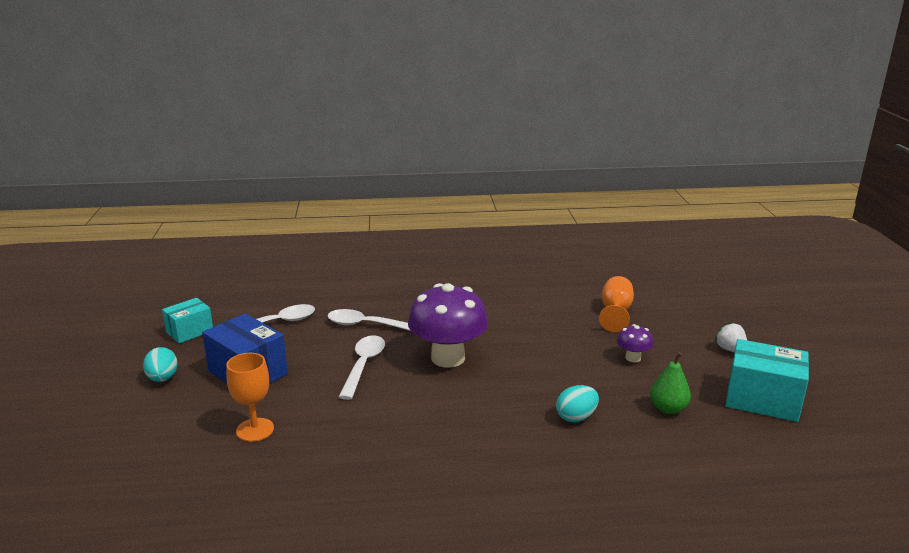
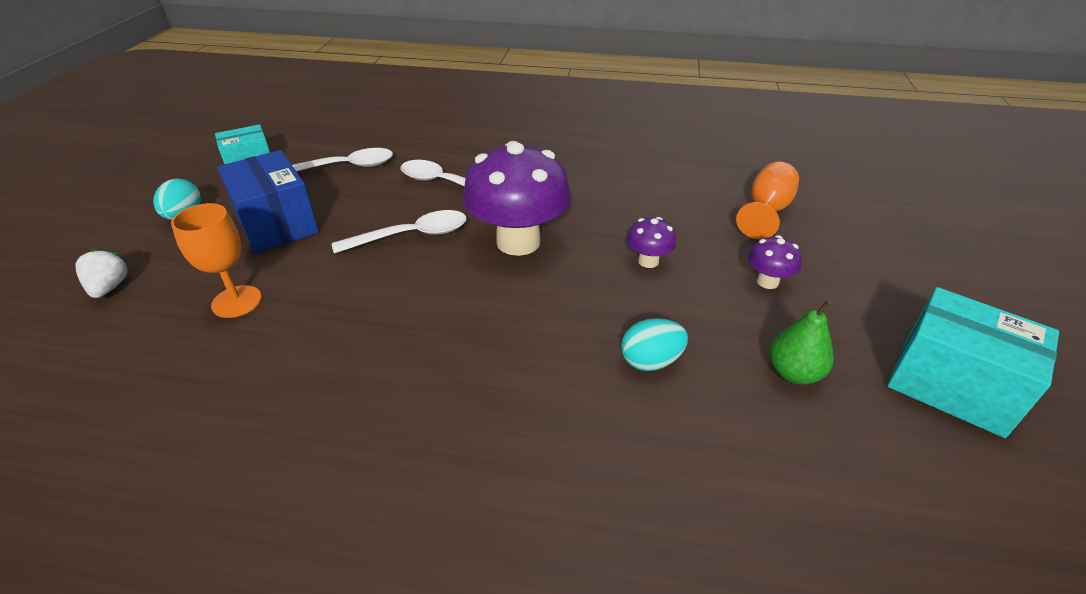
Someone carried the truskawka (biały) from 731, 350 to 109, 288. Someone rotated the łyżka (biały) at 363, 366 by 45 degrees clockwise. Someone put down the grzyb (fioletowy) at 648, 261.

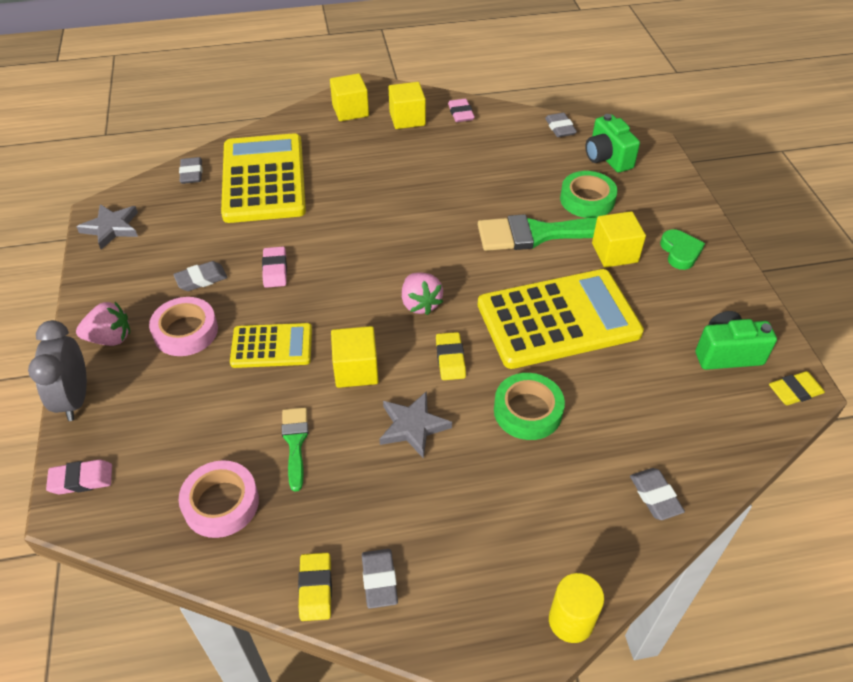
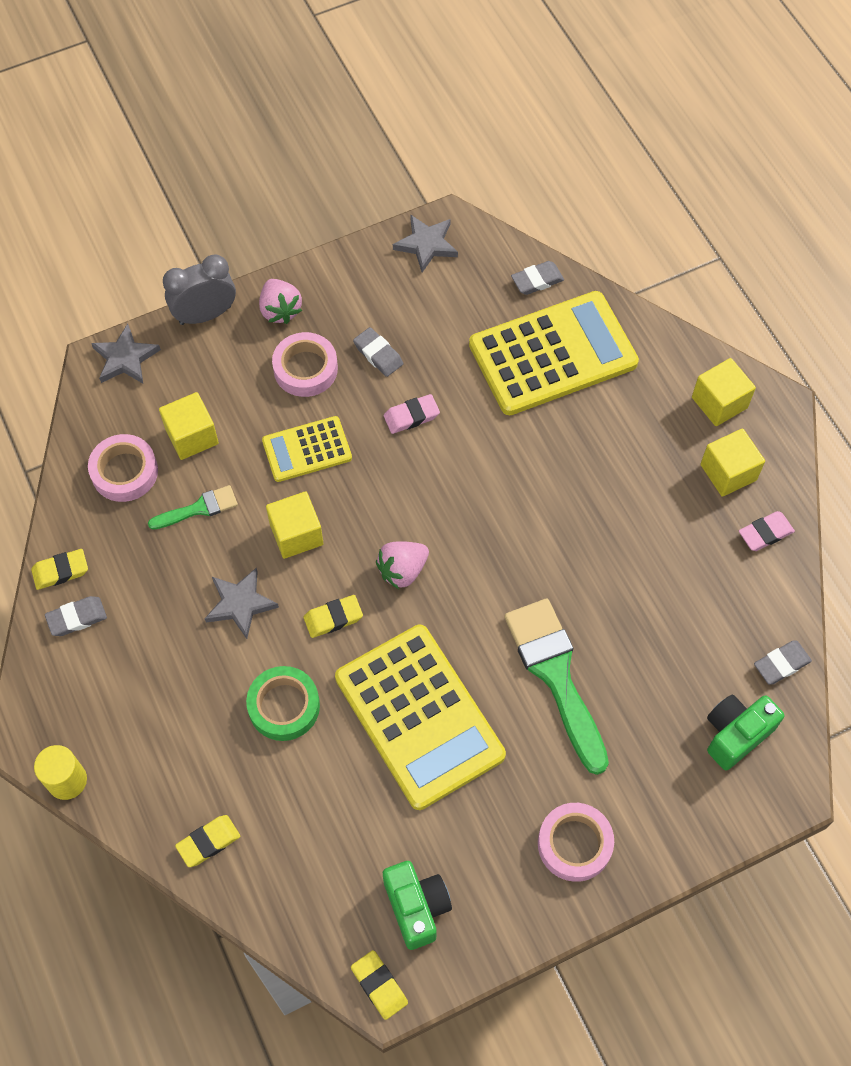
Someone swapped the gumka do mazania (różowy) at 81, 479 for the gwiazda (szary) at 125, 358. Someone carried the sześcian (żółty) from 614, 253 to 192, 436. Someone repainted the gumka do mazania (szary) at 655, 496, which became the gumka do mazania (żółty) at 208, 842. Someone rotated the kalkulator (żółty) at 272, 346 by 90 degrees clockwise. Someone swapped the serce (zielony) at 680, 252 for the taśma klejąca (różowy) at 574, 844. Someone took away the taśma klejąca (zielony) at 587, 200.

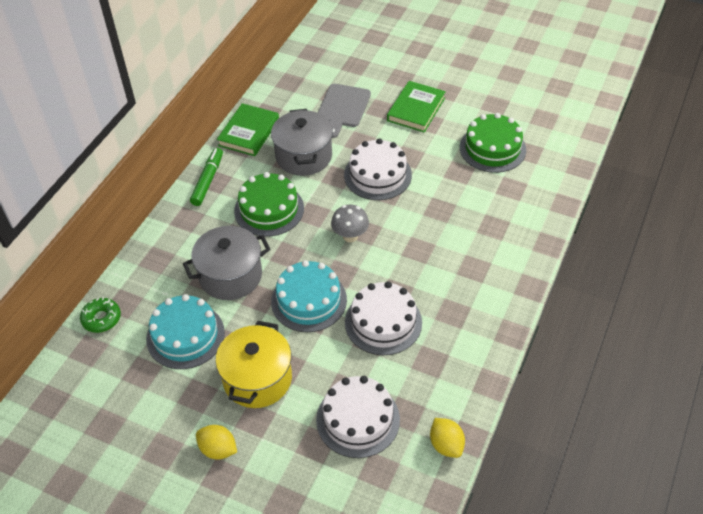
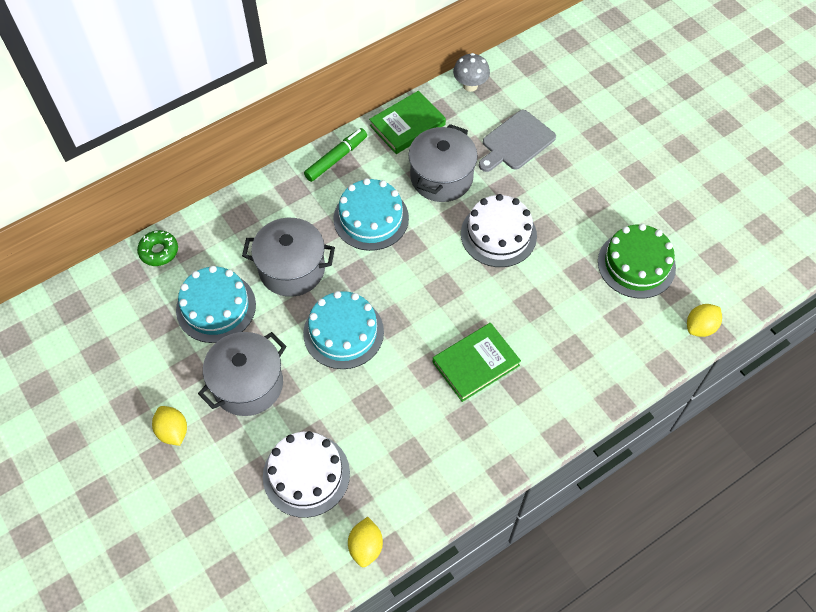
Someone repainted the garnek (żółty) at 257, 379, which became the garnek (szary) at 248, 384. Someone repainted the tort (zielony) at 269, 209, which became the tort (turkusowy) at 371, 218. Someone carried the książka (zielony) from 416, 109 to 476, 364. Someone carried the grzyb (szary) from 350, 236 to 470, 85. Someone put down the cytryna (żółty) at 700, 327. Someone took away the tort (biały) at 383, 322.

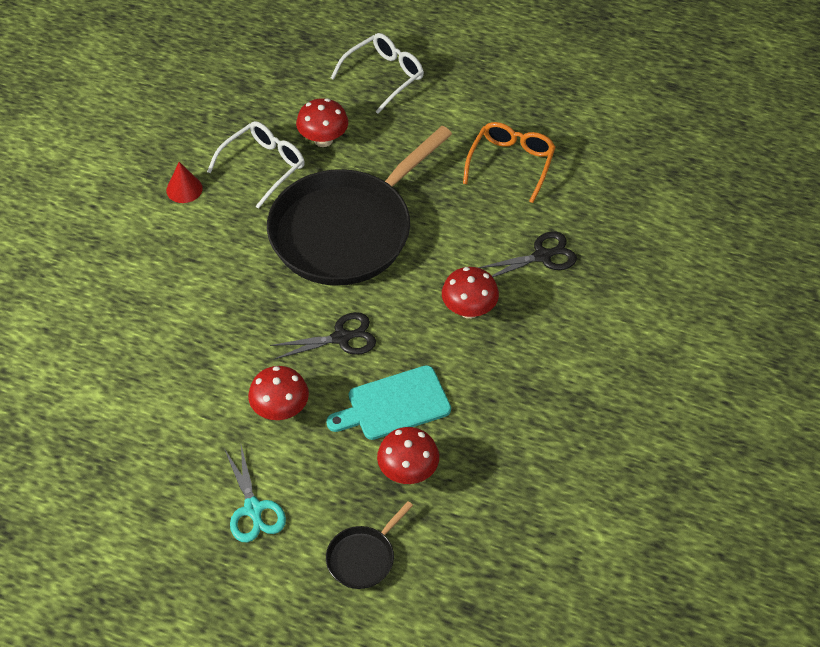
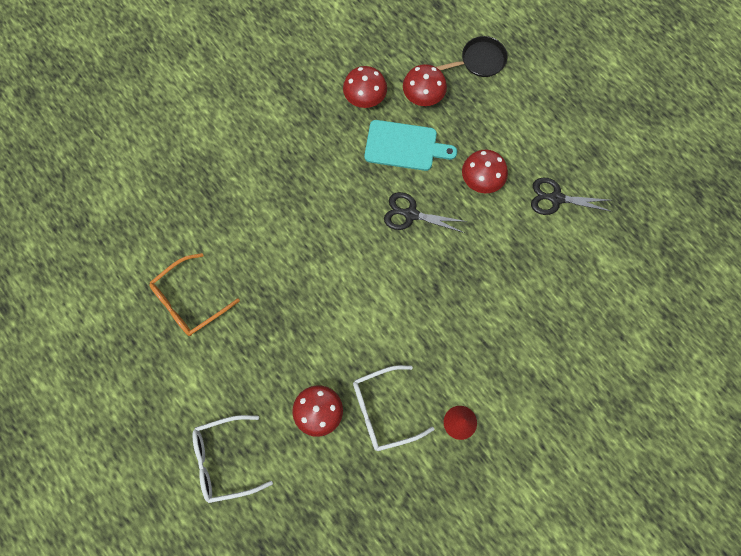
Someone carried the grzyb (czerwony) from 469, 310 to 365, 99. Someone carried the nożyczki (czarny) from 542, 256 to 556, 198. Someone took away the nożyczki (turkusowy) at 253, 509. Someone took away the patelnia (czarny) at 346, 231.

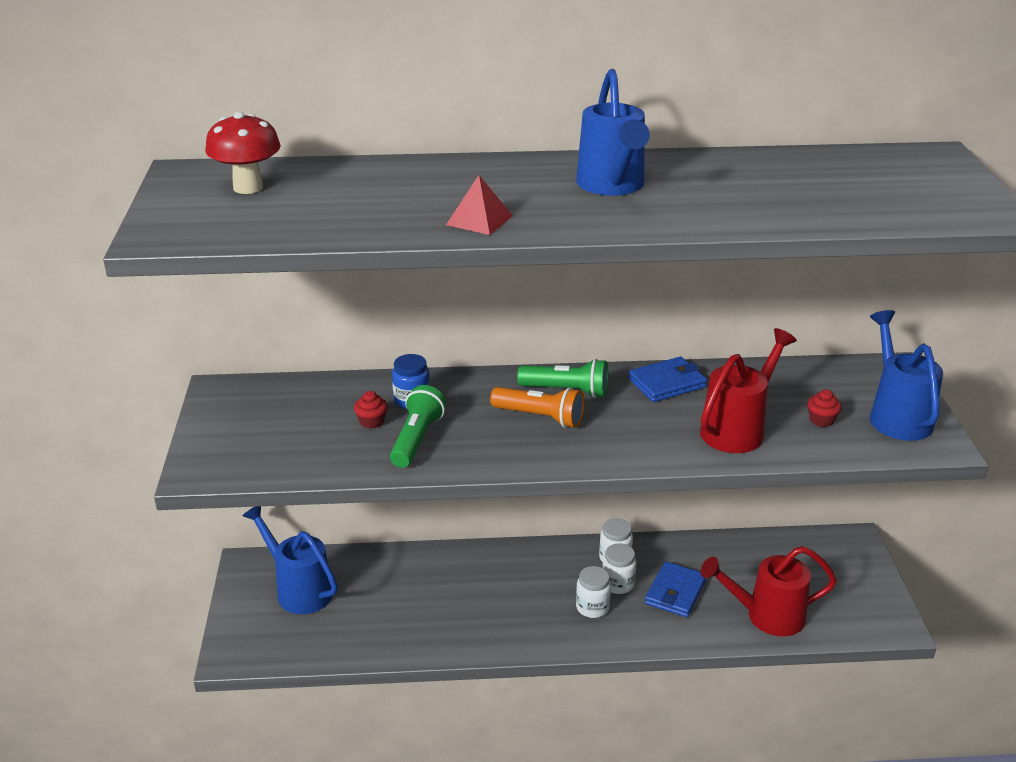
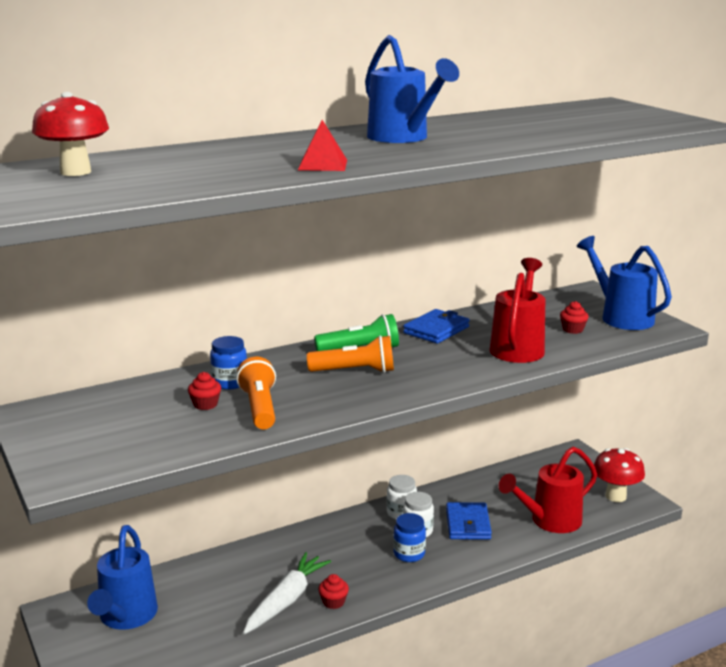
Someone rotated the konewka (niebieski) at 299, 589 by 105 degrees counterclockwise. Someone repainted the latarka (zielony) at 416, 439, which became the latarka (pomarańczowy) at 259, 408. Someone put down the marchewka (biały) at 286, 600. Someone put down the muffinka (czerwony) at 333, 602. Someone repainted the słoik (biały) at 592, 607, which became the słoik (niebieski) at 409, 554. Someone put down the grzyb (czerwony) at 615, 496.

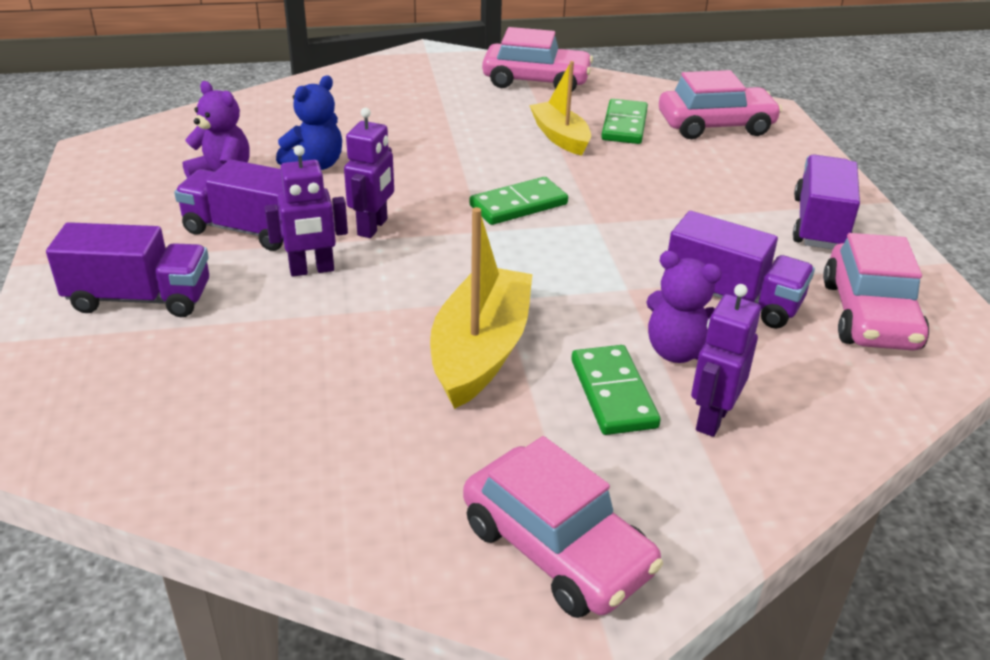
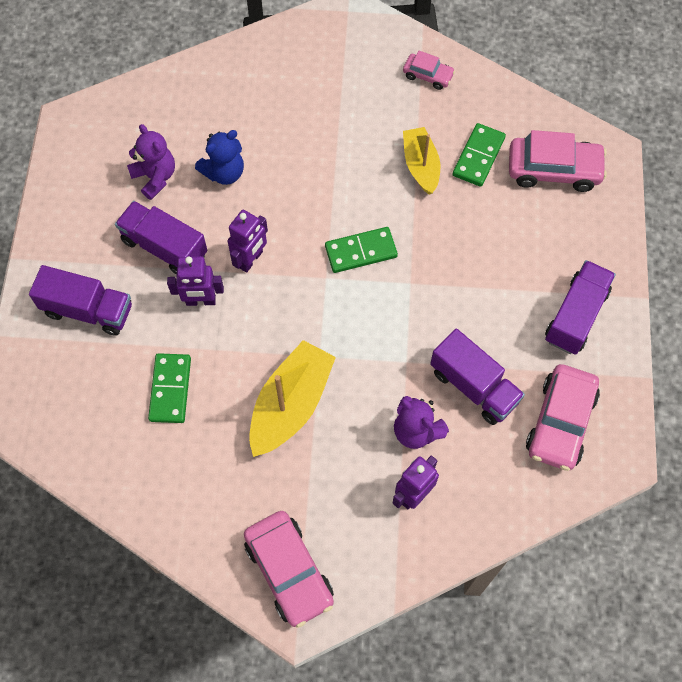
Someone carried the kostka domina (zielony) from 613, 393 to 170, 389. Someone scaled the samochód (różowy) at 536, 81 by 0.54.

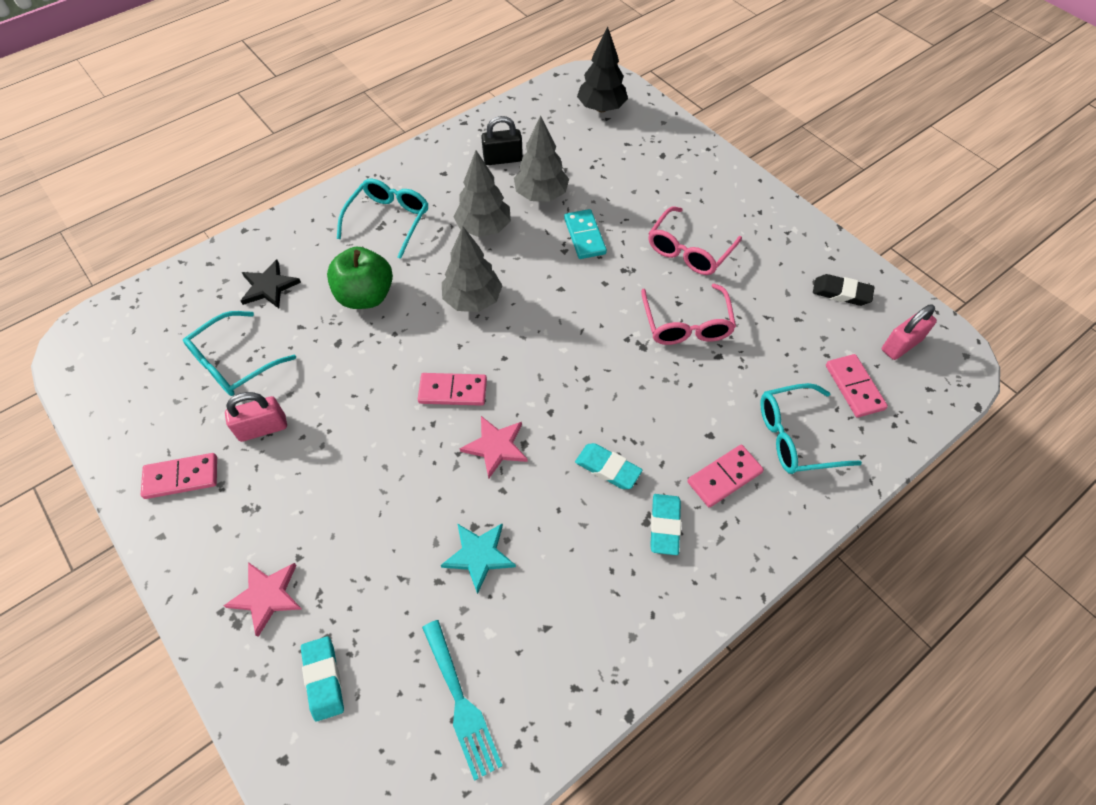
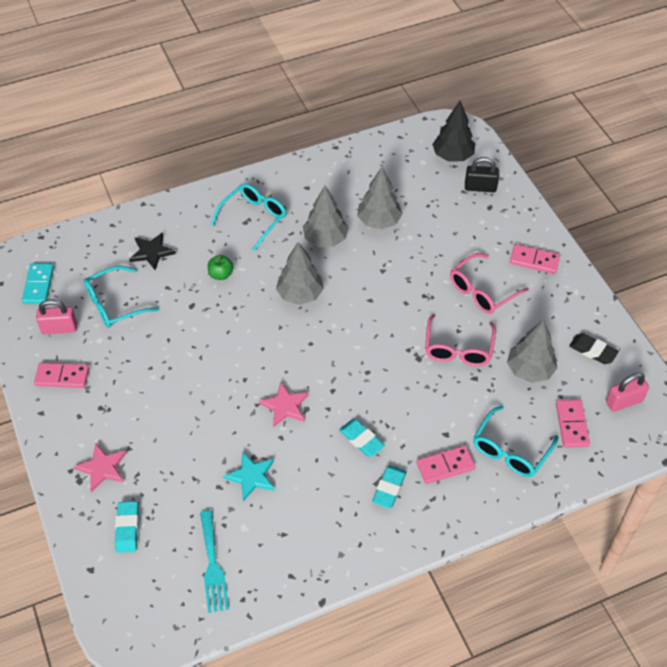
Someone carried the kostka domina (turkusowy) from 585, 236 to 38, 285. Someone carried the kłódka (różowy) from 263, 428 to 59, 328. Someone scaled the jabłko (zielony) at 366, 296 by 0.53. Someone carried the kłódka (czarny) from 503, 159 to 480, 187. Someone rotated the okulary (turkusowy) at 795, 437 by 60 degrees counterclockwise. Someone put down the drzewko (szary) at 529, 370. Someone carried the kostka domina (różowy) from 453, 391 to 534, 260.

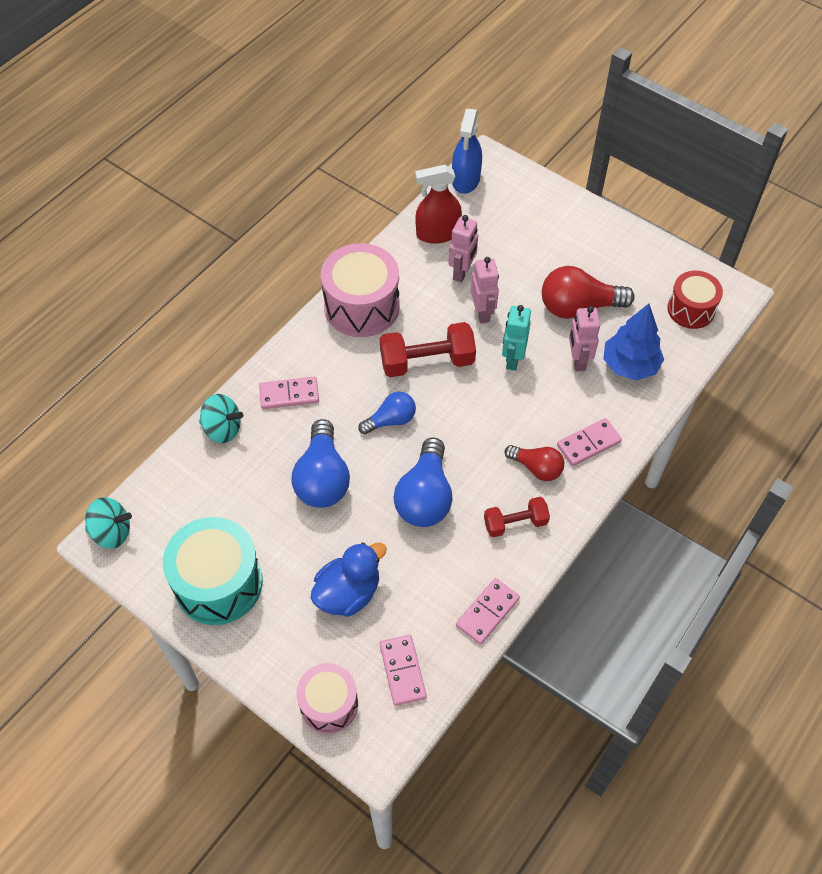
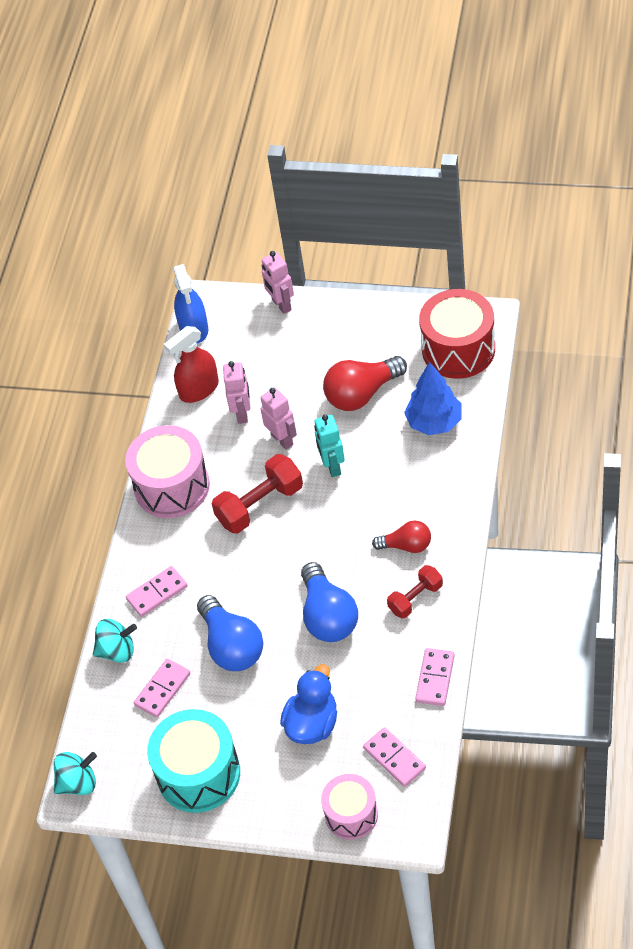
Someone carried the kostka domina (różowy) from 588, 443 to 162, 689. Someone carried the robot (różowy) from 578, 360 to 281, 305. Someone scaled the bęben (czerwony) at 691, 309 by 1.60. Someone took away the żarówka (niebieski) at 391, 420.

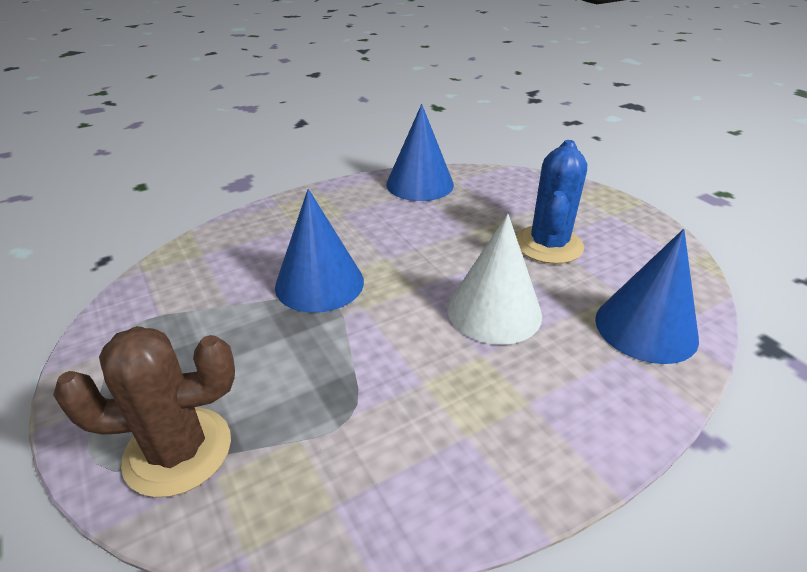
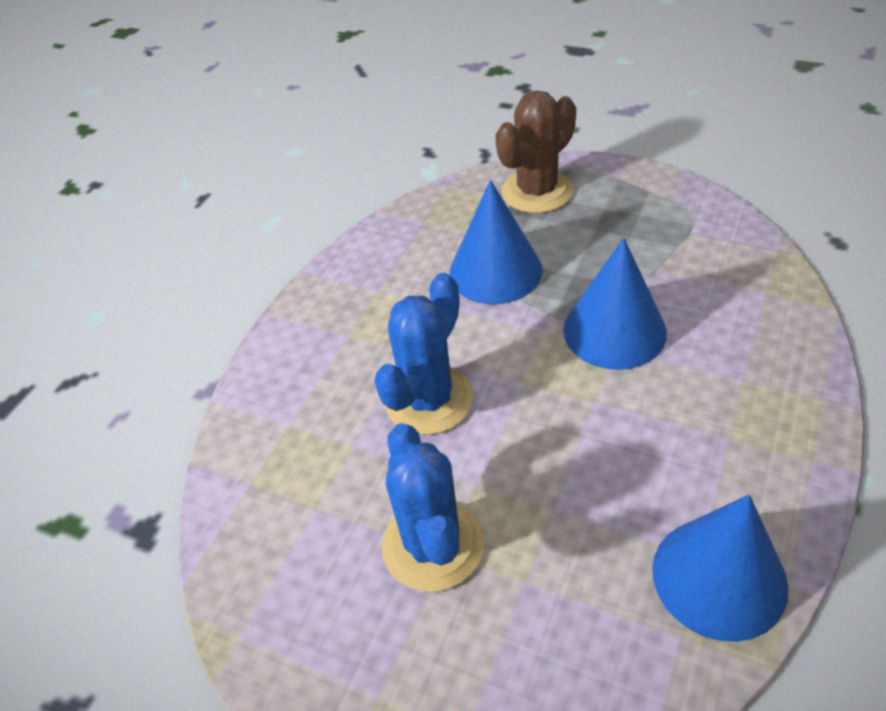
Someone swapped the stożek (biały) at 494, 311 for the kaktus (niebieski) at 429, 399. Someone carried the stożek (niebieski) from 646, 328 to 495, 271.

